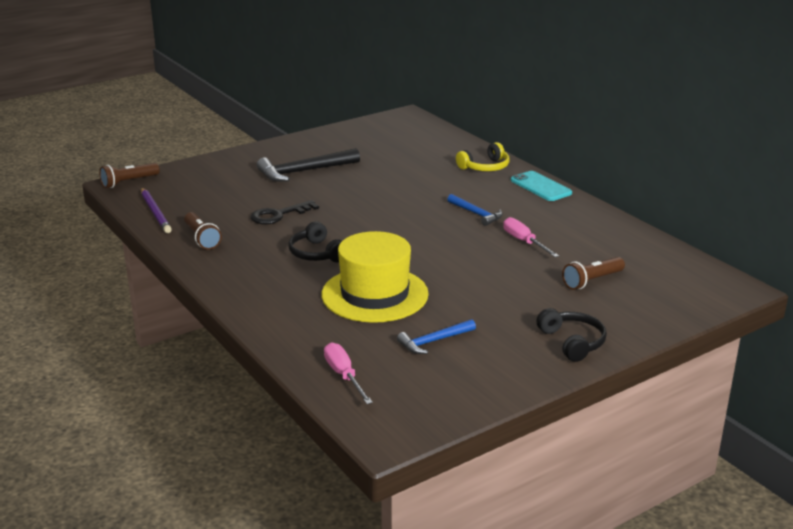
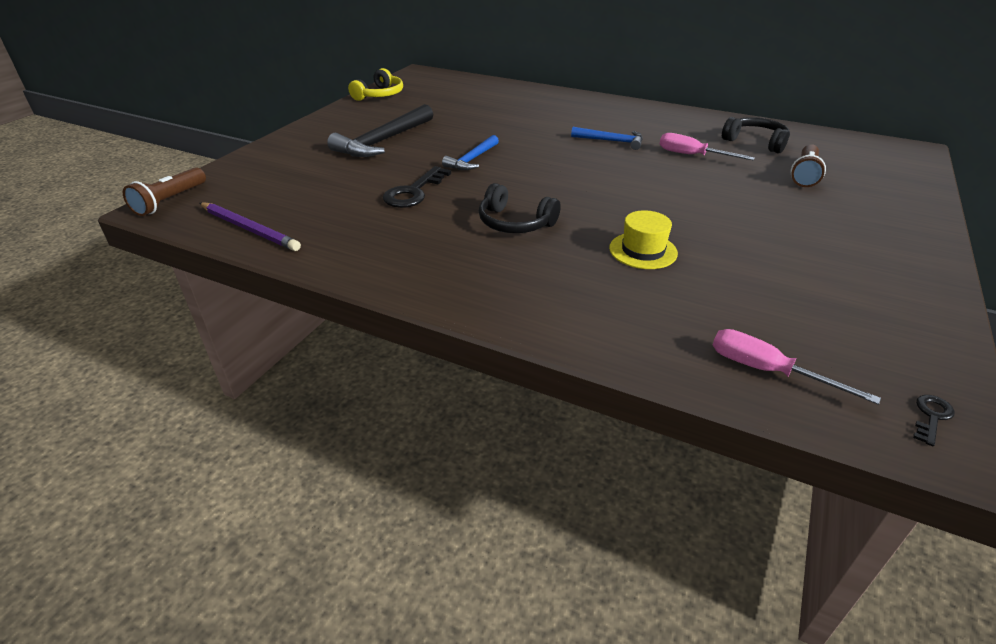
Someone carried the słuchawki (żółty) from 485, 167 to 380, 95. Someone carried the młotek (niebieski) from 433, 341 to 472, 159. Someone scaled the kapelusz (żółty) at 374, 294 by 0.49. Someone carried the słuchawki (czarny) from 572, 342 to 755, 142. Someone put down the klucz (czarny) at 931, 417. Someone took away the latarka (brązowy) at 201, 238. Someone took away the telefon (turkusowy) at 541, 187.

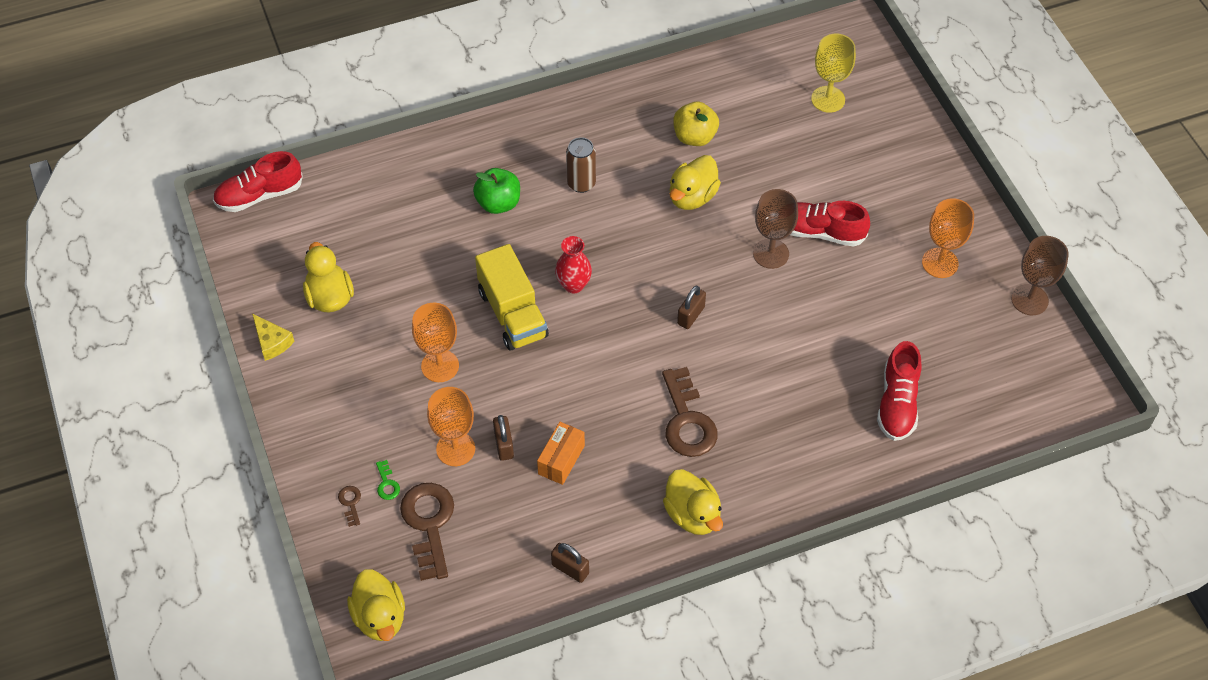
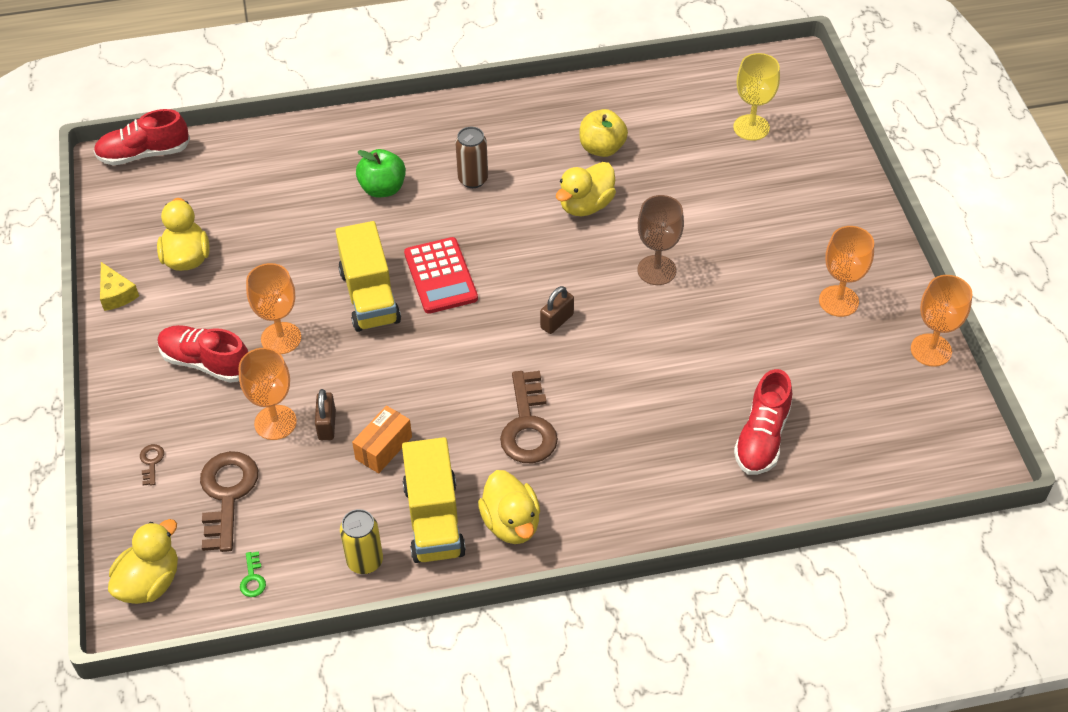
Someone rotated the kaczka (żółty) at 380, 617 by 135 degrees counterclockwise. Someone carried the but (czerwony) from 820, 232 to 206, 362. Someone carried the klucz (zielony) from 387, 484 to 253, 578. Someone swapped the kłódka (brązowy) at 570, 569 for the puszka (żółty) at 365, 561. Someone put down the ciężarówka (żółty) at 434, 519. Someone swapped the wazon (czerwony) at 573, 285 for the kalkulator (czerwony) at 440, 276. Someone repainted the kielich (brązowy) at 1029, 300, which became the kielich (pomarańczowy) at 931, 350.

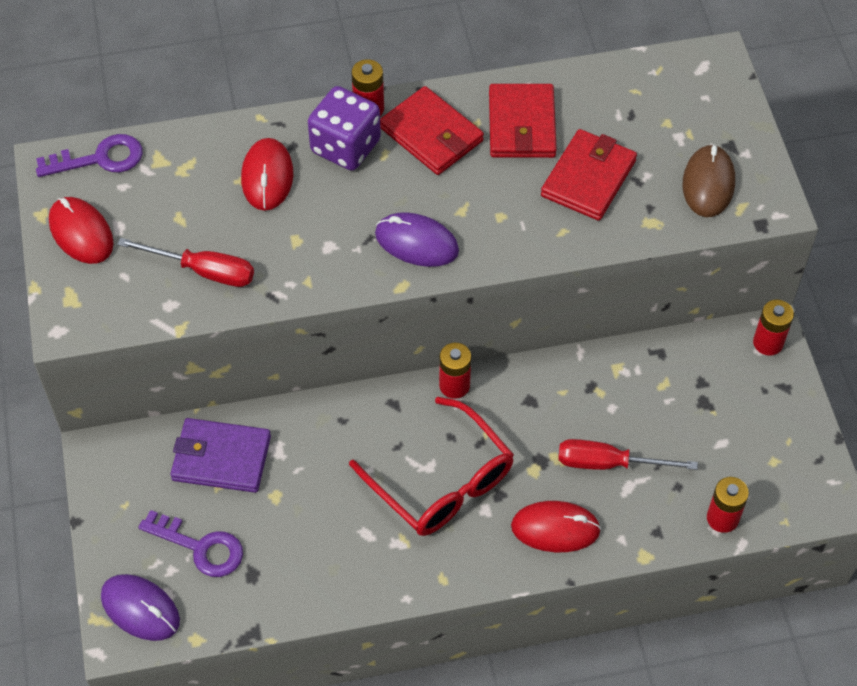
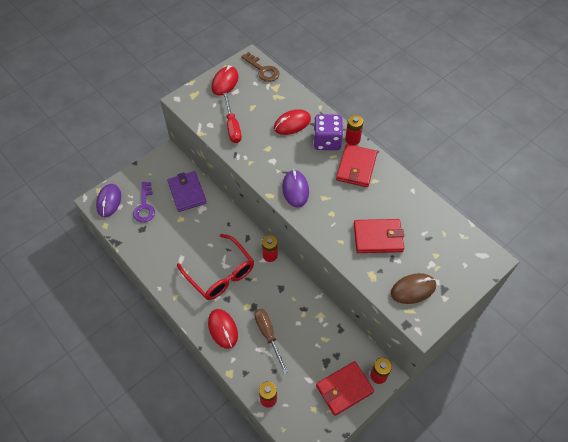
Someone rotated the okulary (czerwony) at 442, 482 by 60 degrees counterclockwise. Someone repainted the klucz (fioletowy) at 99, 159, which became the klucz (brązowy) at 263, 70. Someone repainted the śrubokręt (czerwony) at 608, 463, which became the śrubokręt (brązowy) at 268, 335. Someone carried the portfel (czerwony) from 521, 125 to 344, 389.

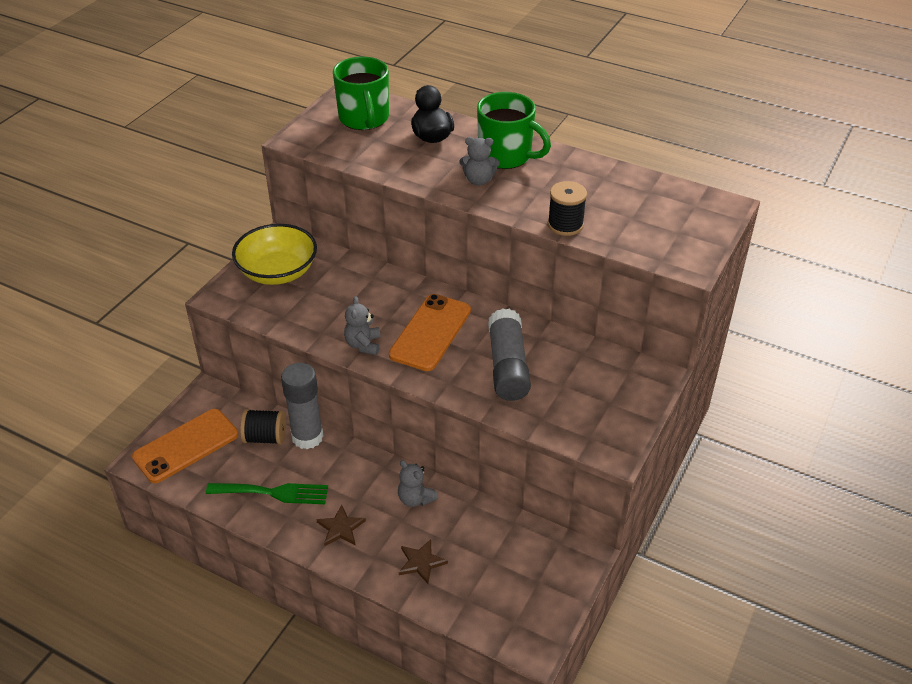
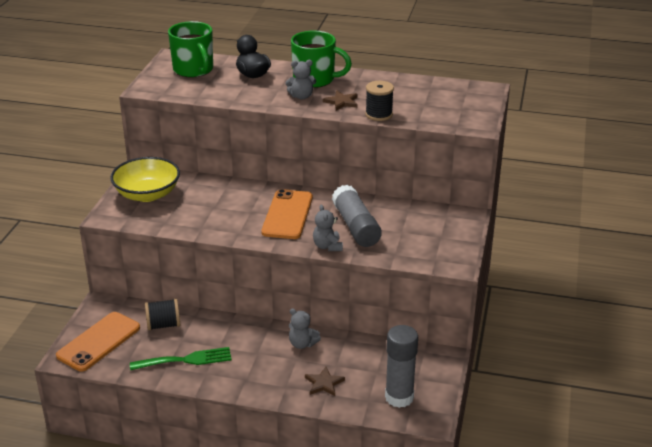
Someone carried the miś (szary) from 363, 345 to 327, 246. Someone carried the gwiazda (brązowy) from 340, 528 to 341, 102. Someone carried the klej w sztyfcie (szary) from 307, 437 to 399, 397.

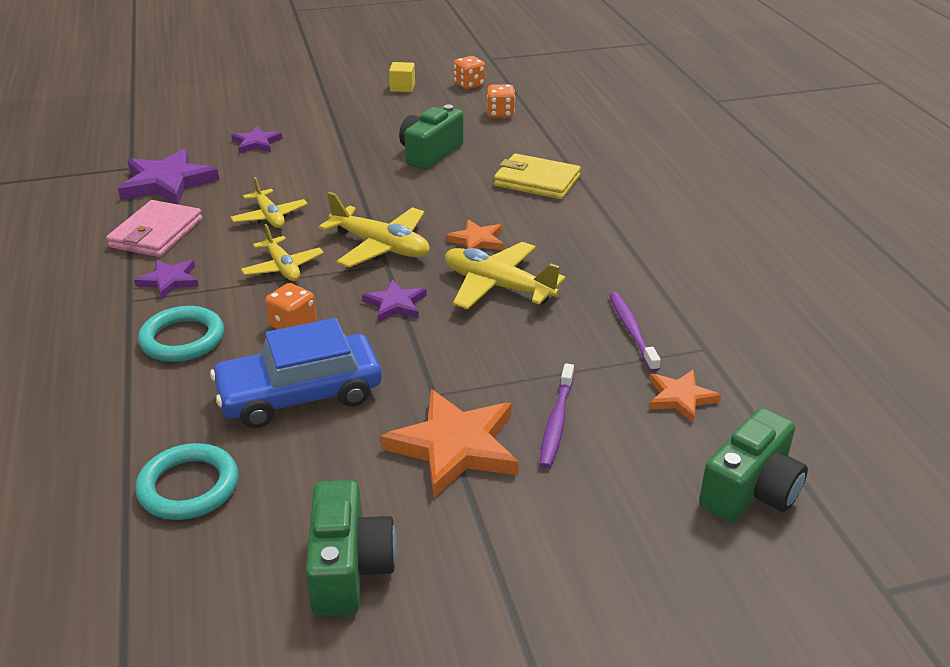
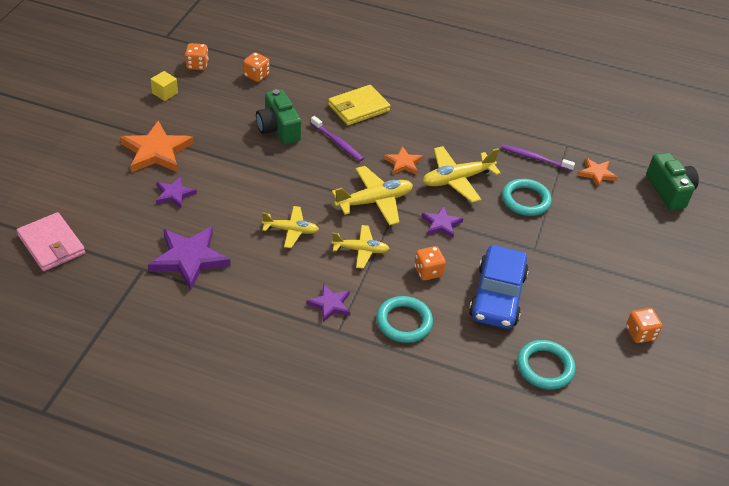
Someone carried the portfel (różowy) from 156, 233 to 51, 244. Someone carried the gwiazda (pomarańczowy) from 455, 447 to 156, 151. Someone carried the szczoteczka do zębów (fioletowy) from 556, 422 to 338, 143. Someone put down the pierścień (turkusowy) at 525, 200. Someone swapped the aparat fotograficzny (zielony) at 349, 568 for the kostka do gry (pomarańczowy) at 640, 333.

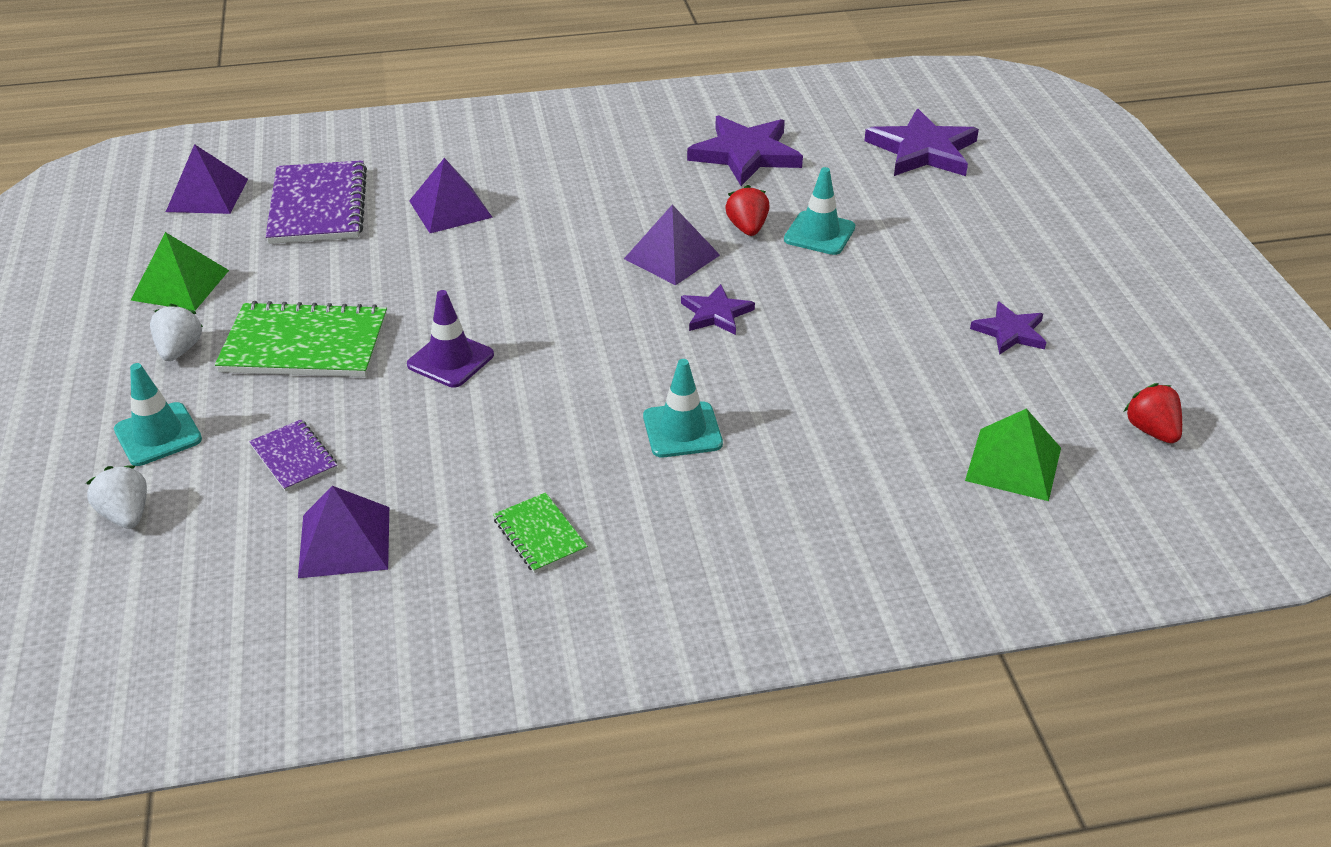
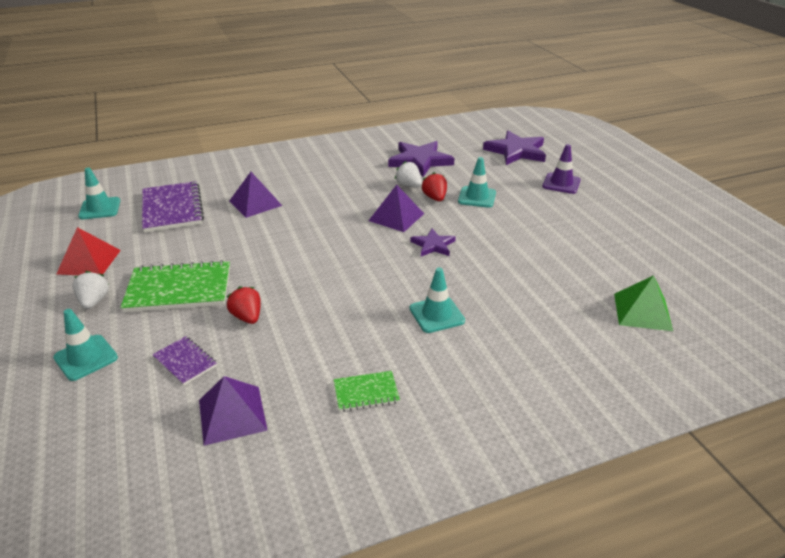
Someone repainted the piramida (zielony) at 180, 285, which became the piramida (czerwony) at 89, 261. Someone swapped the piramida (fioletowy) at 207, 195 for the pachołek (turkusowy) at 100, 208. Someone carried the truskawka (czerwony) from 1151, 431 to 247, 317. Someone rotated the zeszyt (zielony) at 540, 535 by 60 degrees counterclockwise. Someone carried the truskawka (biały) from 126, 515 to 409, 186. Someone carried the pachołek (fioletowy) from 450, 360 to 561, 183. Someone took away the gwiazda (fioletowy) at 1010, 332.

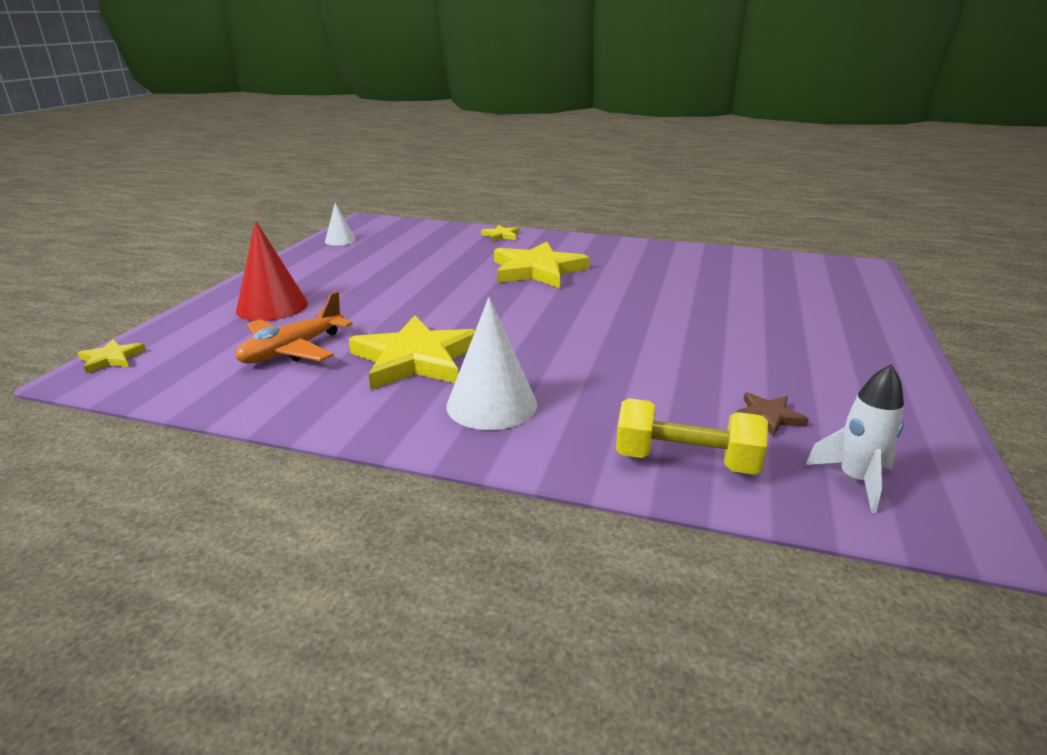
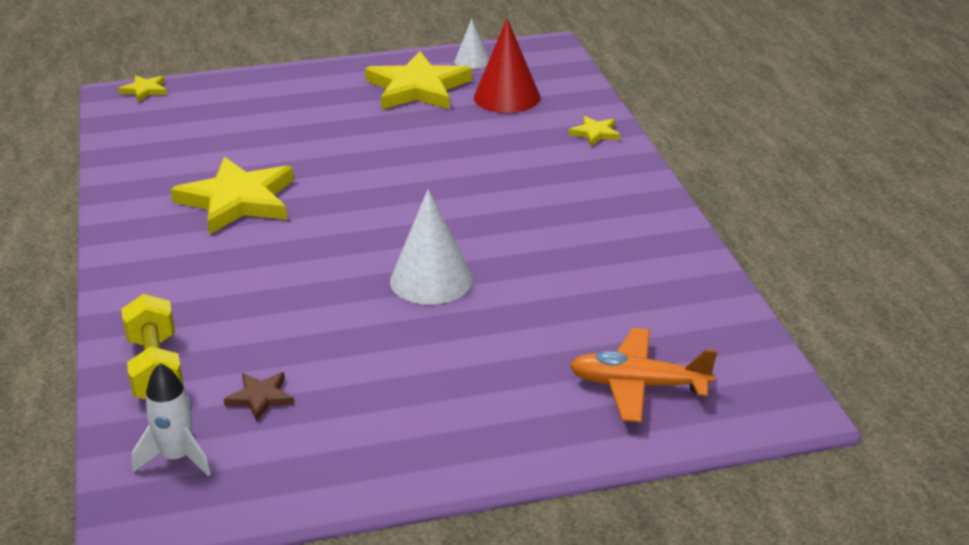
Someone carried the gwiazda (żółty) from 537, 270 to 418, 88. Someone carried the stożek (biały) from 491, 404 to 431, 280. Someone carried the stożek (czerwony) from 272, 306 to 507, 97. Someone carried the samolot (pomarańczowy) from 293, 350 to 638, 385.

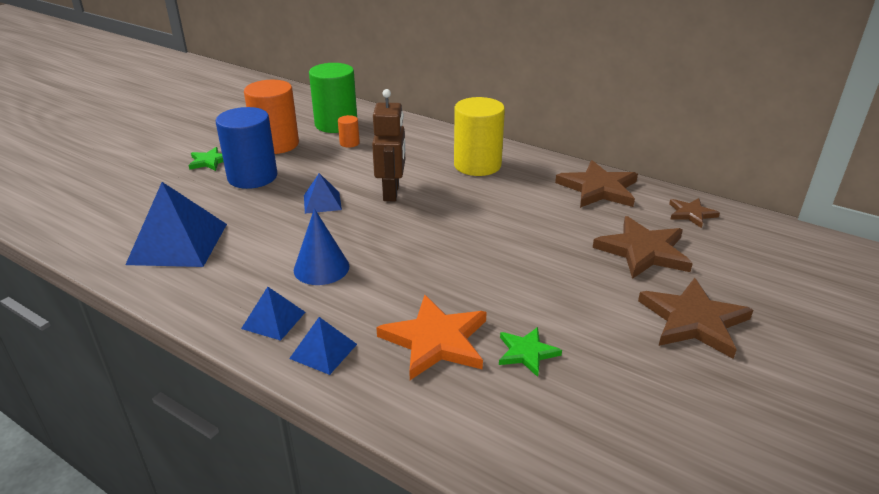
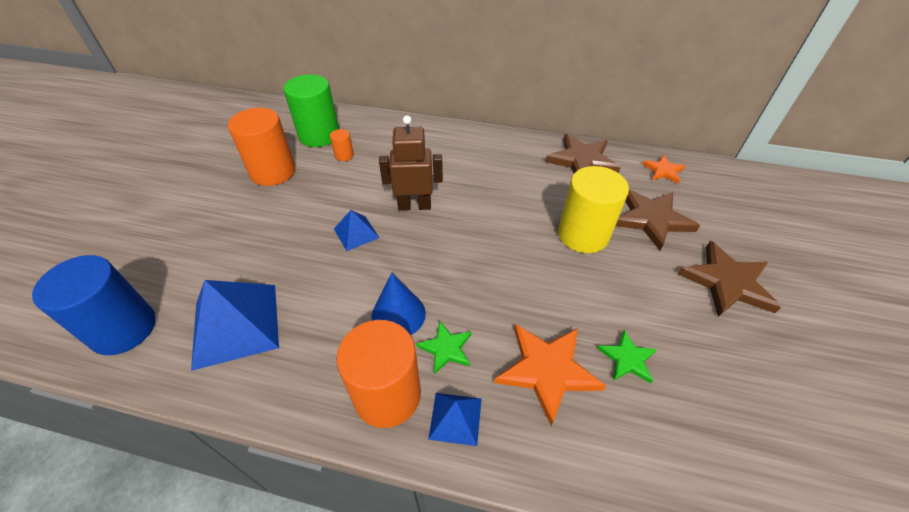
Someone carried the walec (niebieski) from 252, 177 to 123, 329. Someone swapped the piramida (niebieski) at 273, 320 for the walec (pomarańczowy) at 387, 395. Someone rotated the robot (brązowy) at 391, 192 by 75 degrees counterclockwise. Someone carried the gwiazda (zielony) from 209, 161 to 446, 348. Someone carried the walec (żółty) from 477, 165 to 583, 235. Someone repainted the gwiazda (brązowy) at 691, 214, which became the gwiazda (pomarańczowy) at 663, 171.

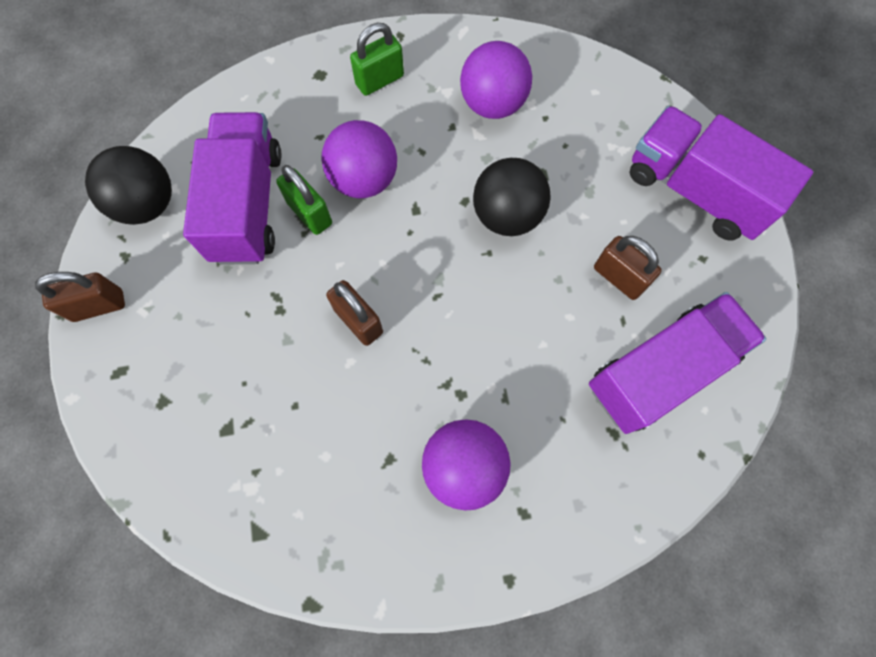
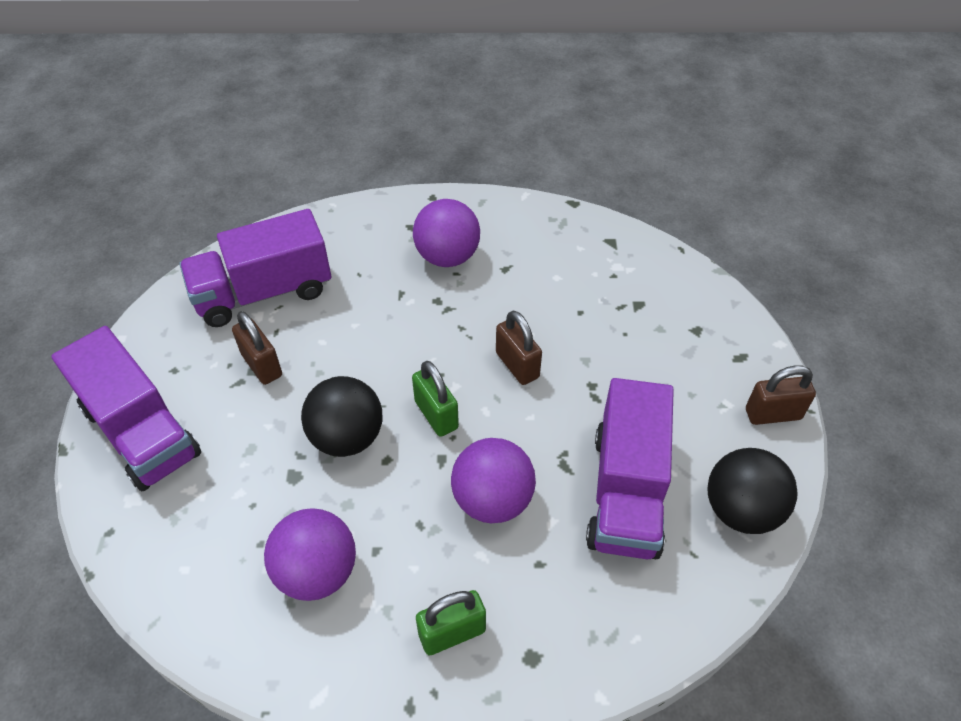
Someone carried the kłódka (zielony) from 310, 213 to 436, 415.

